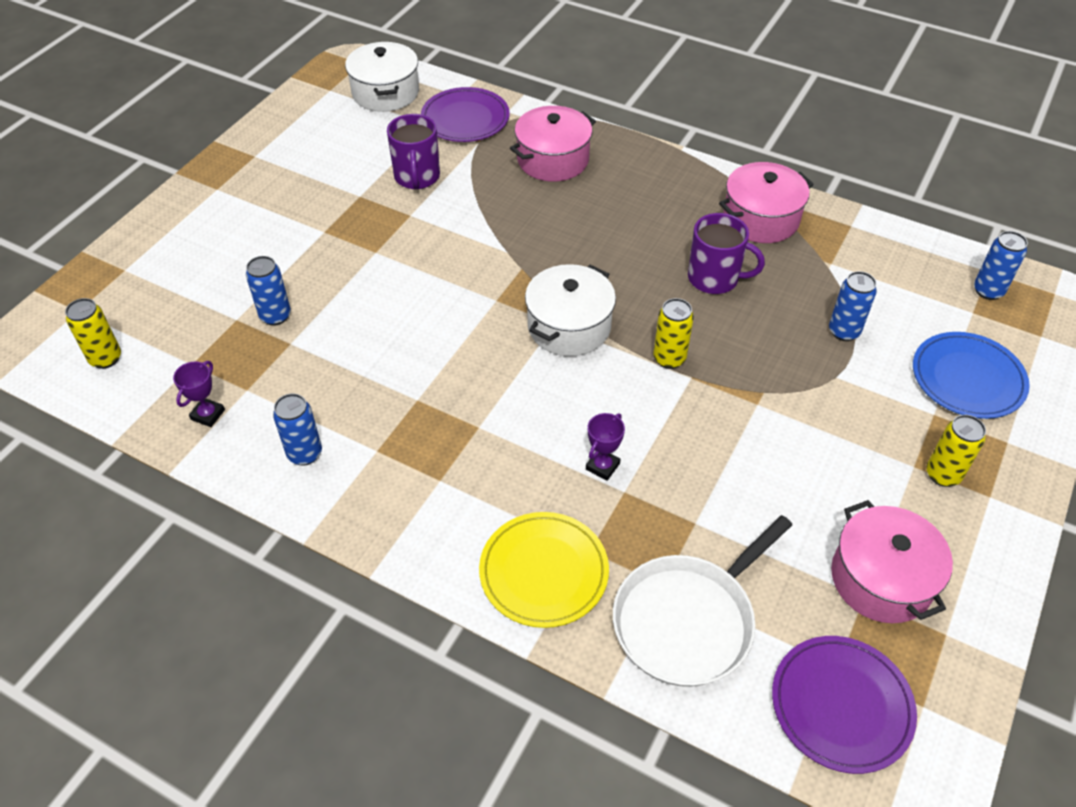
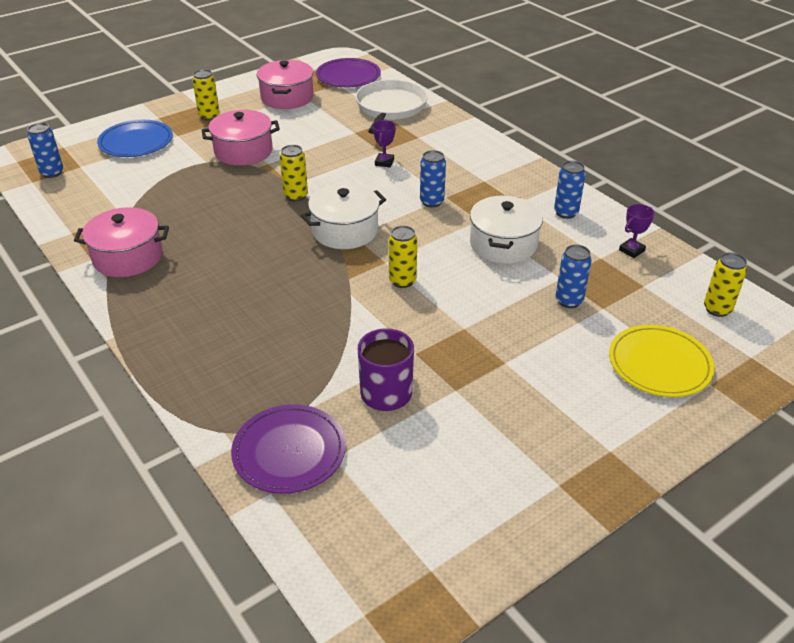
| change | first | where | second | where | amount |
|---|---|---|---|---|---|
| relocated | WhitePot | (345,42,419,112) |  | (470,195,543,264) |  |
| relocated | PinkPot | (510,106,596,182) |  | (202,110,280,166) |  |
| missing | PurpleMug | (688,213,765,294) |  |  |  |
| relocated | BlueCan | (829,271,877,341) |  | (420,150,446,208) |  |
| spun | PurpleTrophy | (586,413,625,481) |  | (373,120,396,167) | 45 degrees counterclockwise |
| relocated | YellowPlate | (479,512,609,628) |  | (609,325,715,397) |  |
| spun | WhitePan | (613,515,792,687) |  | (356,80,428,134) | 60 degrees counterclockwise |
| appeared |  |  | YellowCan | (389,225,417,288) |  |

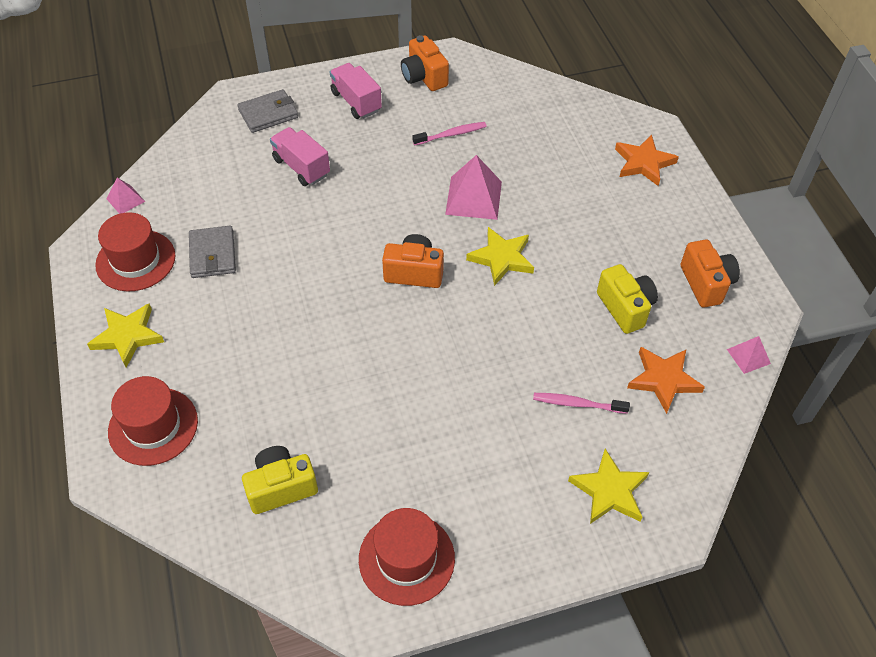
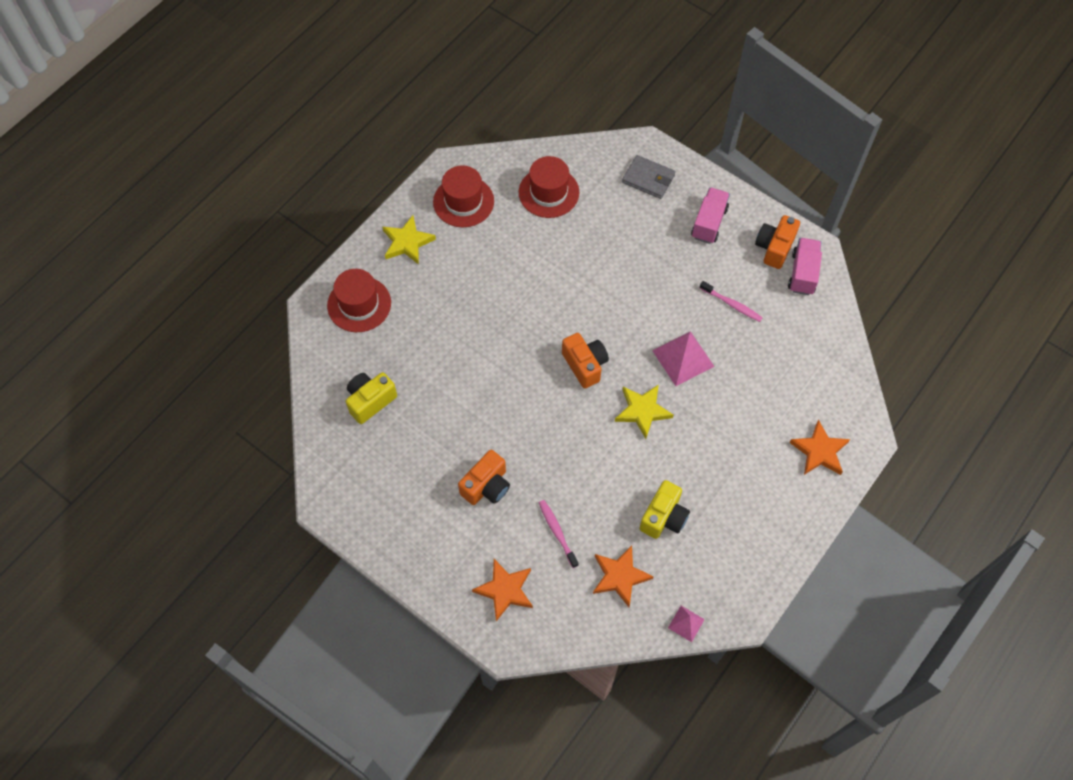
| change | first | where | second | where | amount |
|---|---|---|---|---|---|
| relocated | PinkTruck | (270,127,330,186) |  | (788,238,822,295) |  |
| missing | PinkPyramid | (106,177,145,214) |  |  |  |
| missing | GreyWallet | (189,226,236,278) |  |  |  |
| relocated | OrangeCamera | (681,240,740,307) |  | (458,450,510,505) |  |
| spun | YellowCamera | (242,446,318,514) |  | (346,372,397,424) | 75 degrees counterclockwise |
| colour | YellowStar | (568,449,649,524) | OrangeStar | (472,559,533,621) |  |
| relocated | RedHat | (359,508,455,606) |  | (519,156,579,218) |  |

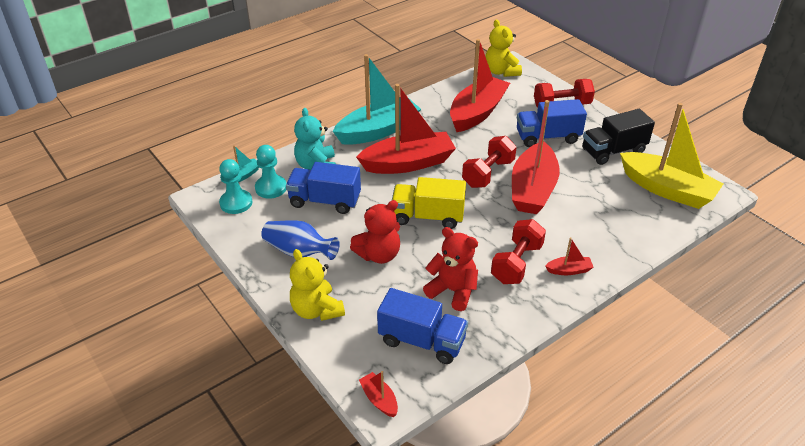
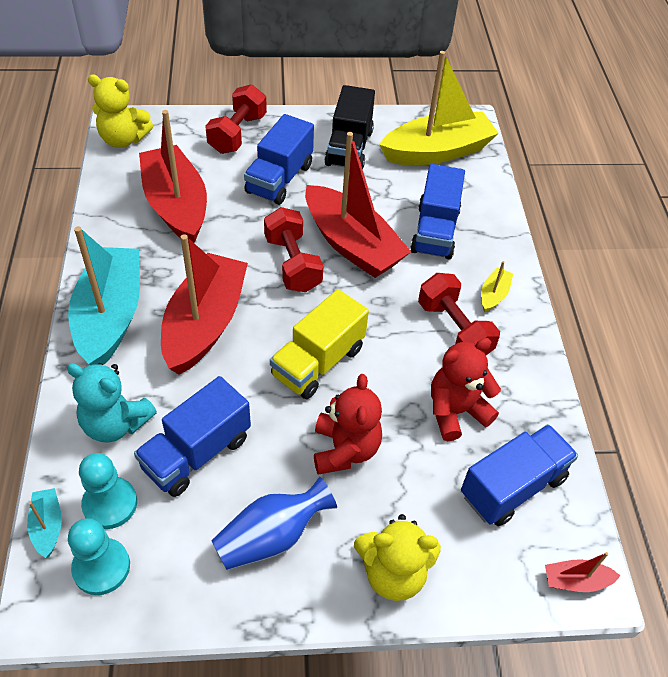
| change | first | where | second | where | amount |
|---|---|---|---|---|---|
| colour | RedBoat | (545,237,594,275) | YellowBoat | (481,261,513,312) |  |
| appeared |  |  | BlueTruck | (410,164,465,259) |  |

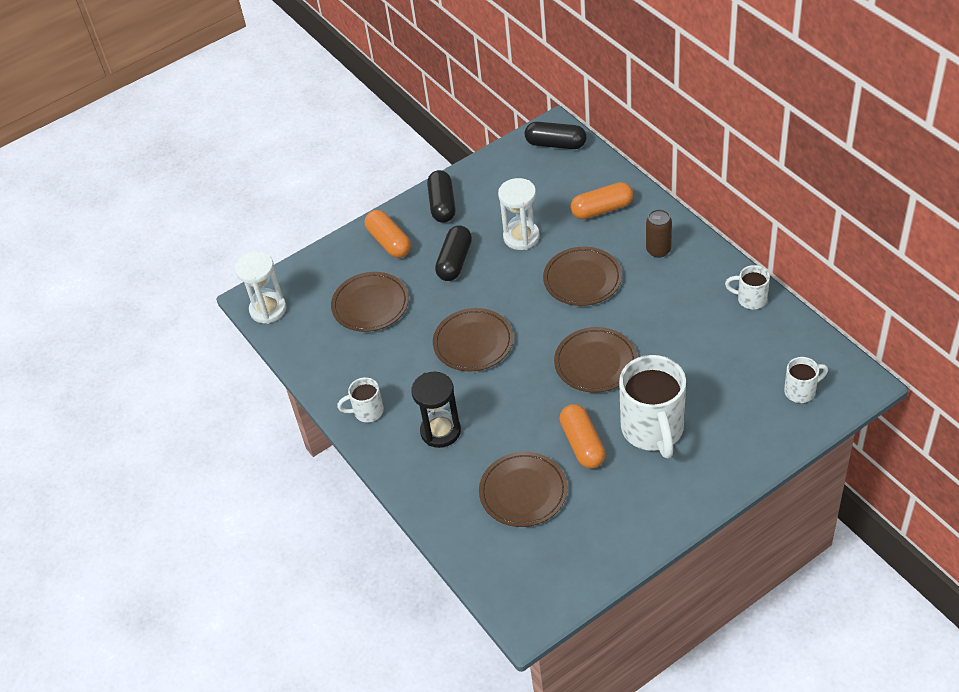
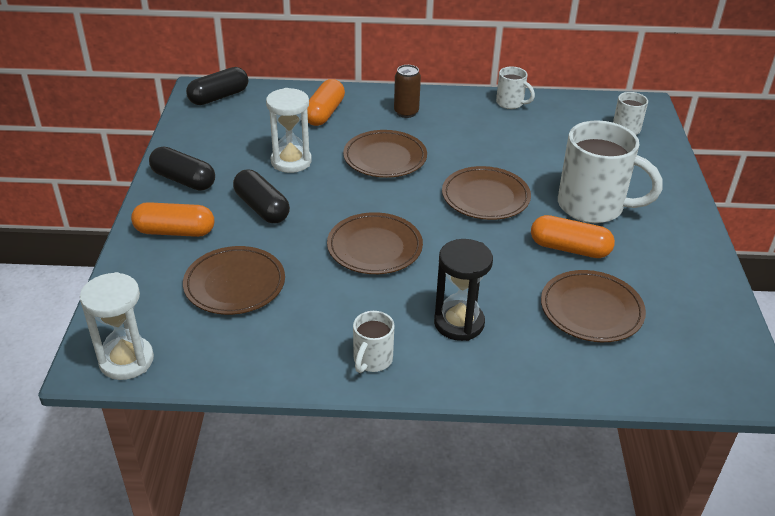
| change | first | where | second | where | amount |
|---|---|---|---|---|---|
| spun | WhiteMug | (725,265,770,309) |  | (496,67,535,109) | 105 degrees counterclockwise |

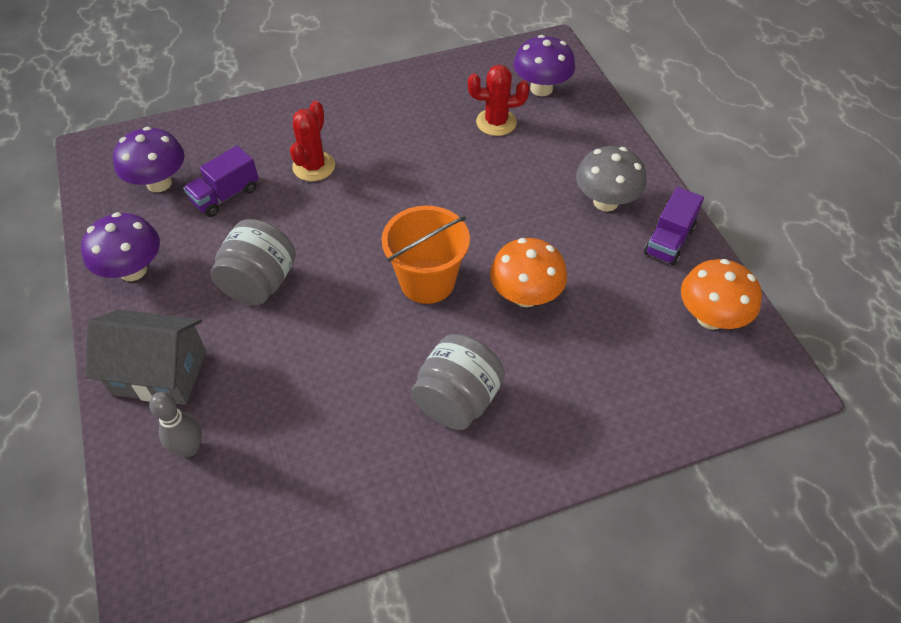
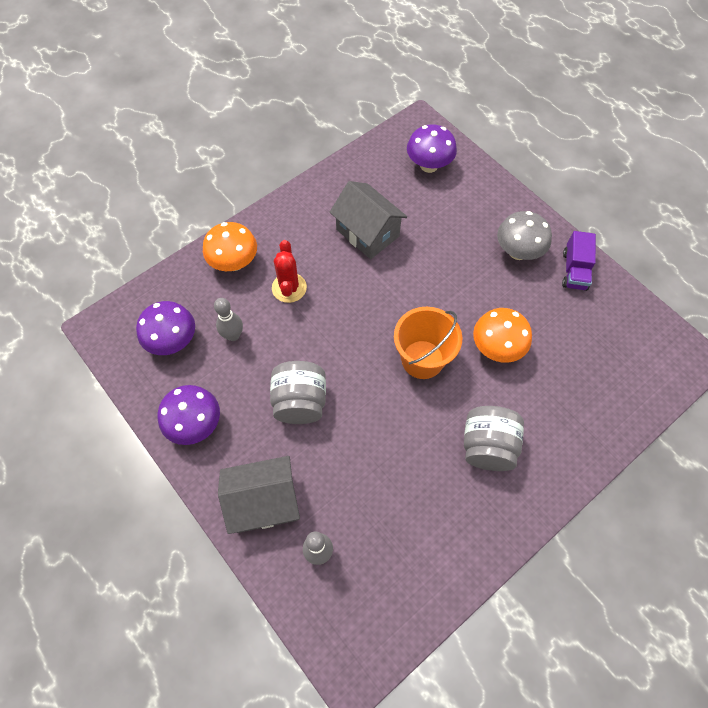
| change | first | where | second | where | amount |
|---|---|---|---|---|---|
| missing | RedCactus | (468,65,530,136) |  |  |  |
| exchanged | PurpleTruck | (183,146,259,217) | GreyBowlingPin | (214,298,243,341) |  |
| relocated | OrangeMushroom | (681,259,762,330) |  | (203,222,257,271) |  |
| appeared |  |  | GreyHouse | (330,181,407,259) |  |

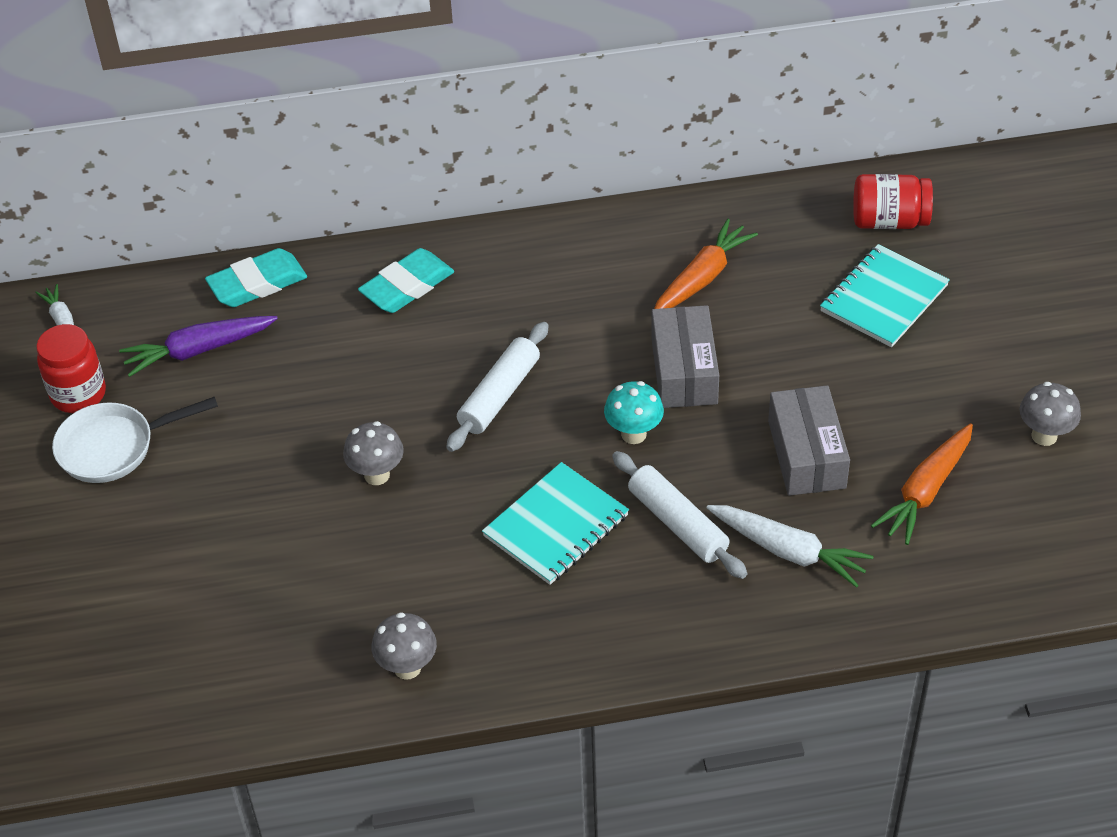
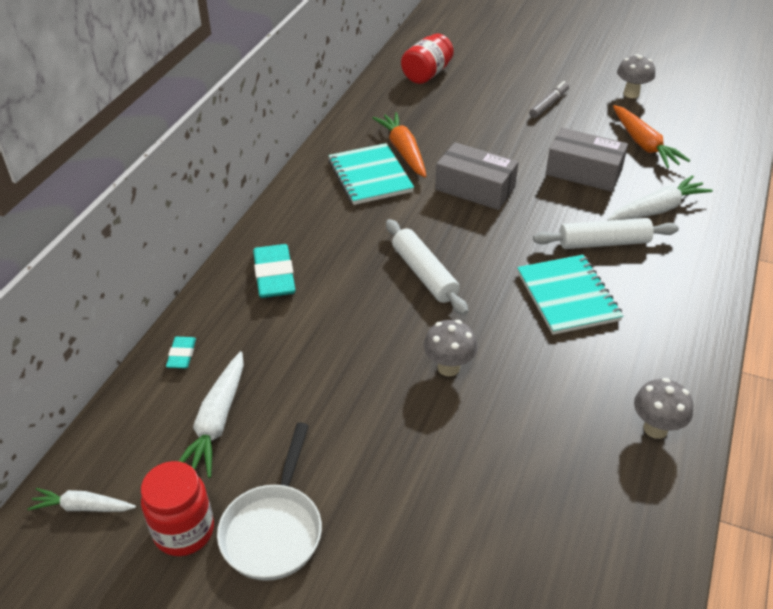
| change | first | where | second | where | amount |
|---|---|---|---|---|---|
| relocated | TurquoiseNotebook | (820,244,950,347) |  | (328,143,414,205) |  |
| size | TurquoiseEraser | (205,248,307,307) |  | (166,337,196,368) | x0.52 |
| colour | PurpleCarrot | (119,316,278,377) | WhiteCarrot | (179,351,244,478) |  |
| missing | TurquoiseMushroom | (604,381,664,444) |  |  |  |
| appeared |  |  | GreyMarker | (529,81,569,118) |  |

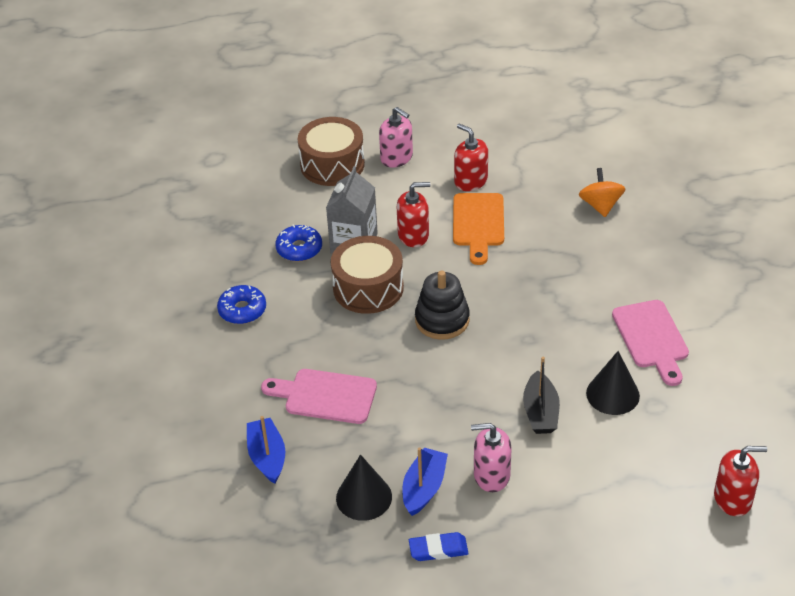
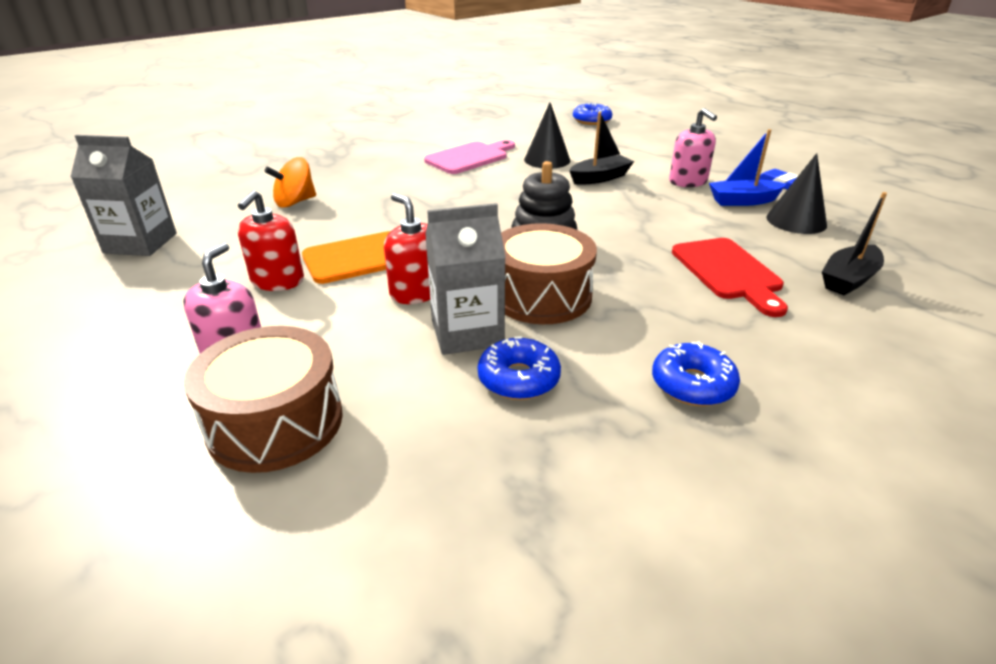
| change | first | where | second | where | amount |
|---|---|---|---|---|---|
| colour | PinkCuttingBoard | (261,369,377,424) | RedCuttingBoard | (672,238,788,317) |  |
| colour | BlueBoat | (247,416,285,484) | BlackBoat | (822,192,887,296) |  |
| exchanged | RedSoapDispenser | (714,446,767,516) | BlueDonut | (573,103,612,125) |  |
| appeared |  |  | GreyCarton | (71,135,177,256) |  |

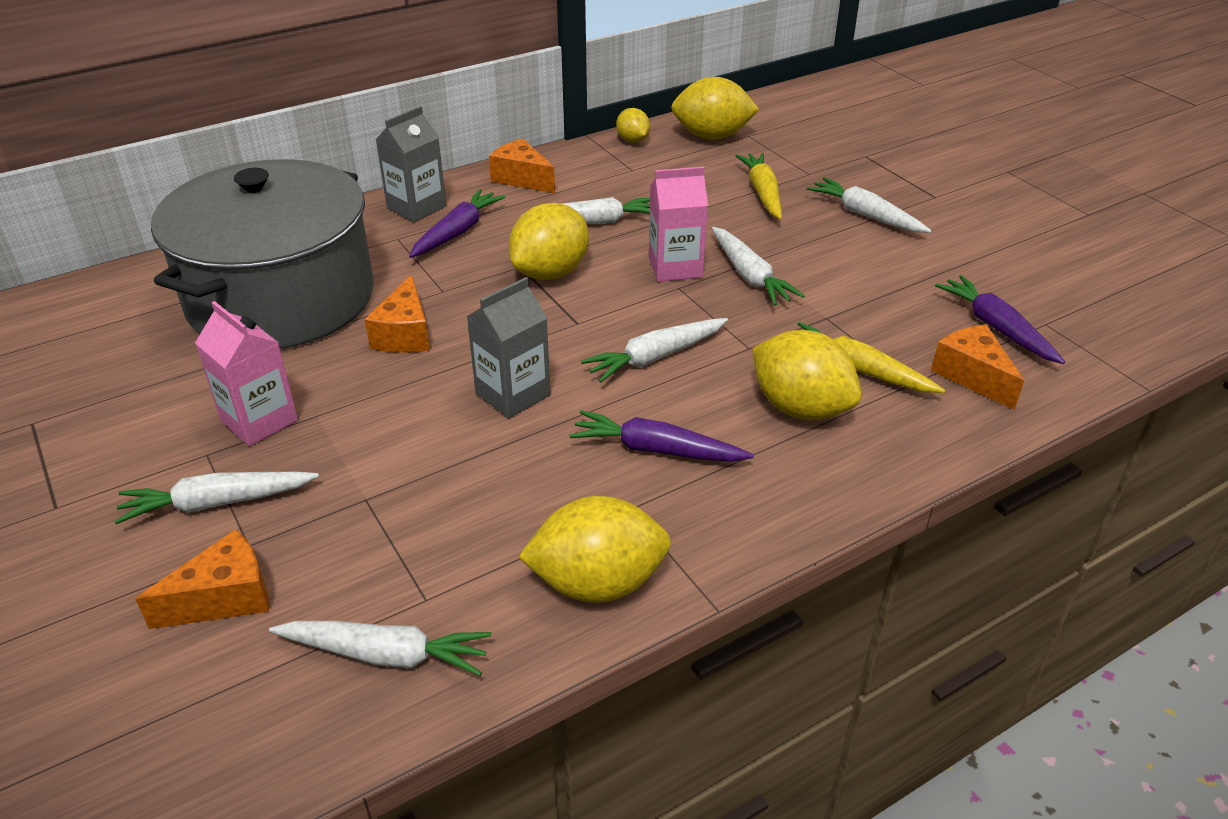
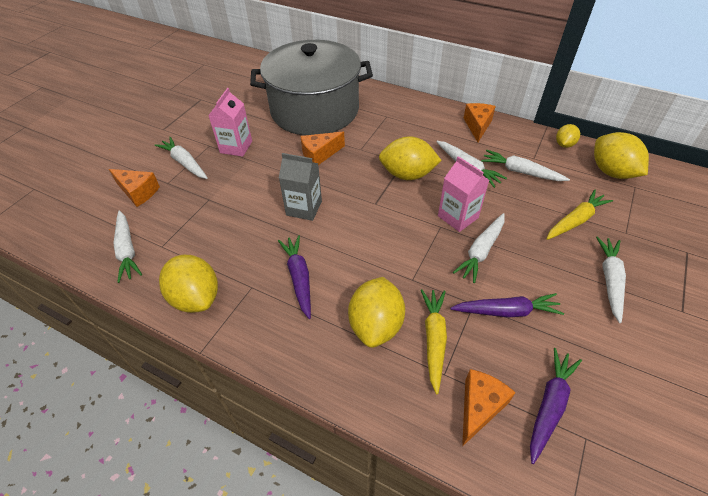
| change | first | where | second | where | amount |
|---|---|---|---|---|---|
| missing | GreyCarton | (375,106,446,222) |  |  |  |
| relocated | PurpleCarrot | (409,189,506,258) |  | (450,293,564,318) |  |
| relocated | WhiteCarrot | (581,318,728,383) |  | (481,150,570,181) |  |

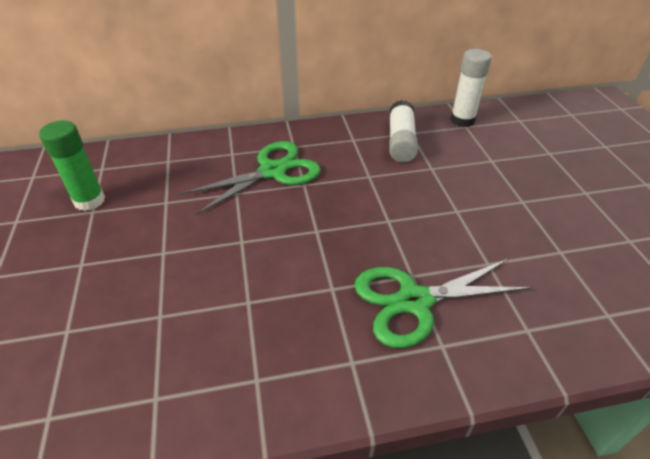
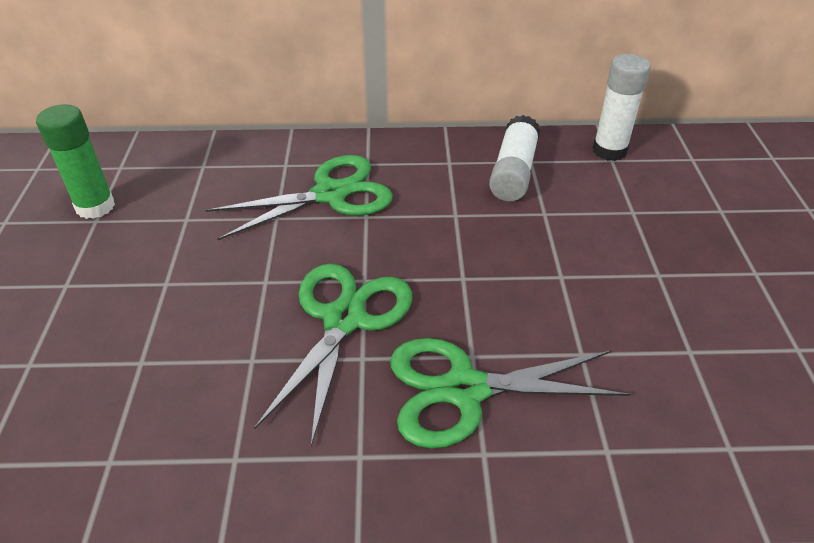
| change | first | where | second | where | amount |
|---|---|---|---|---|---|
| appeared |  |  | GreenScissors | (254,263,412,446) |  |

